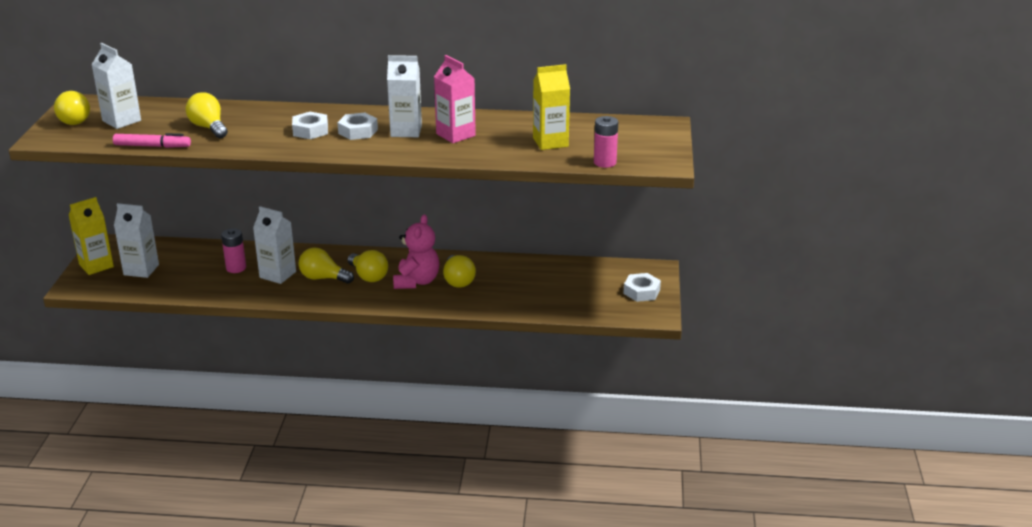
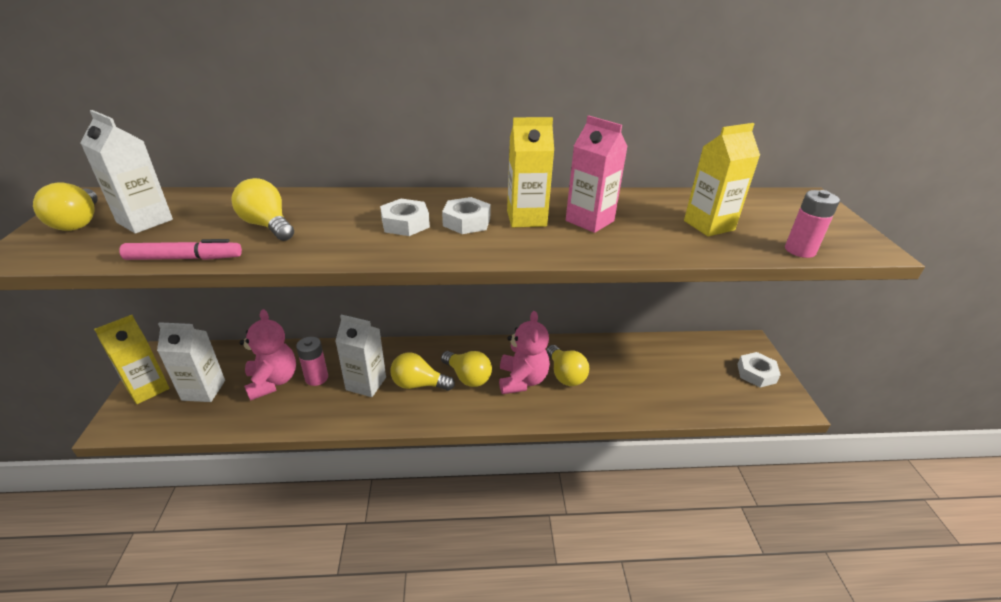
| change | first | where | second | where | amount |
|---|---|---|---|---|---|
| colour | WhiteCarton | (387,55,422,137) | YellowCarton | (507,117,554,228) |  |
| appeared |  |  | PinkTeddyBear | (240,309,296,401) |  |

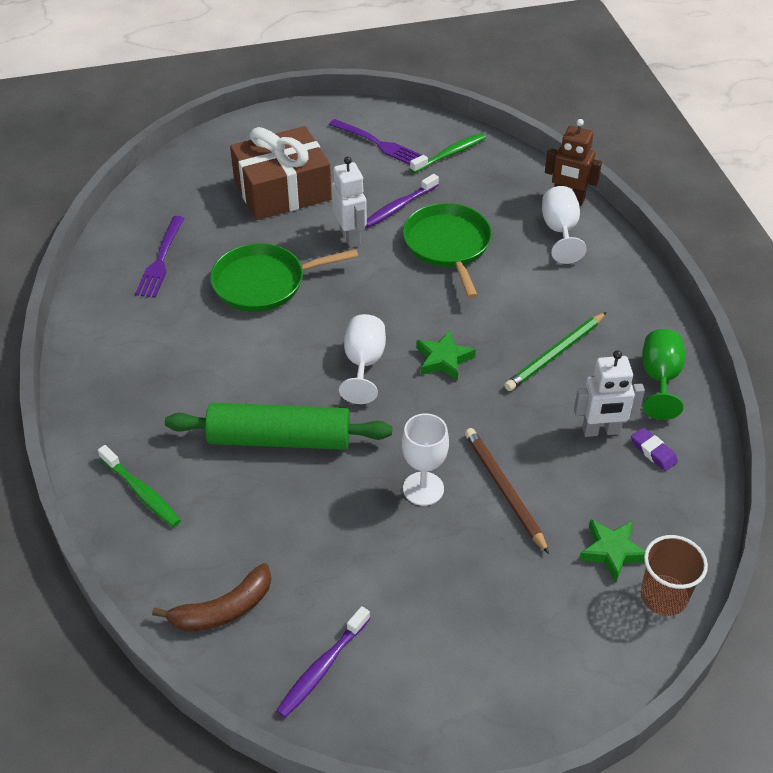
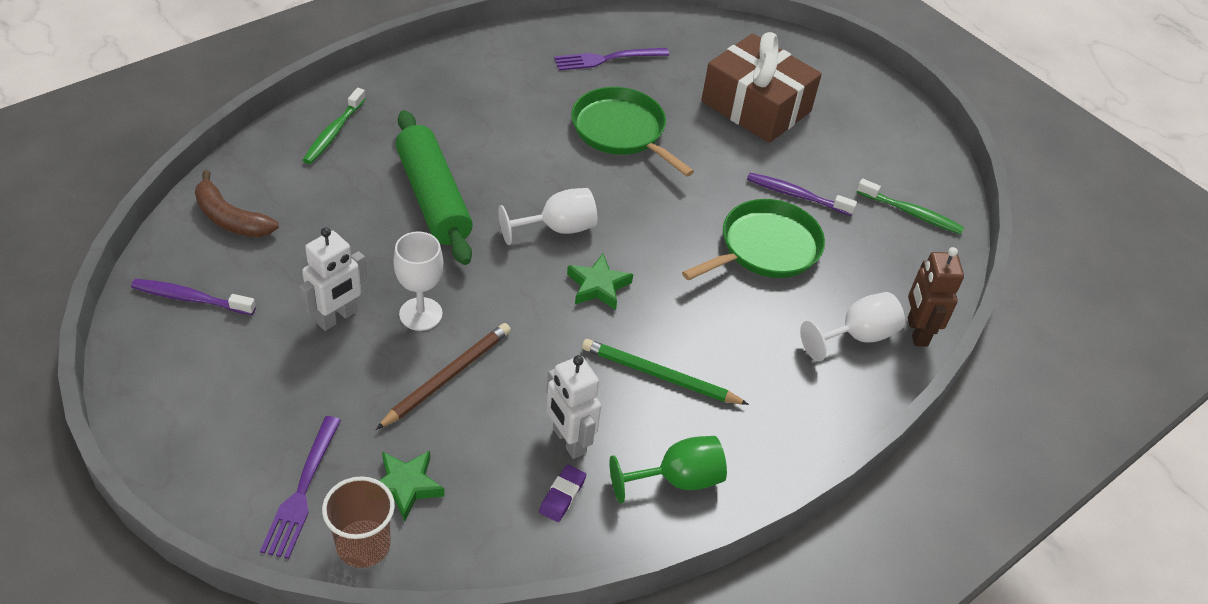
| change | first | where | second | where | amount |
|---|---|---|---|---|---|
| relocated | PurpleFork | (329,119,422,165) |  | (260,416,341,559) |  |
| relocated | WhiteRobot | (332,156,367,248) |  | (299,227,367,331) |  |

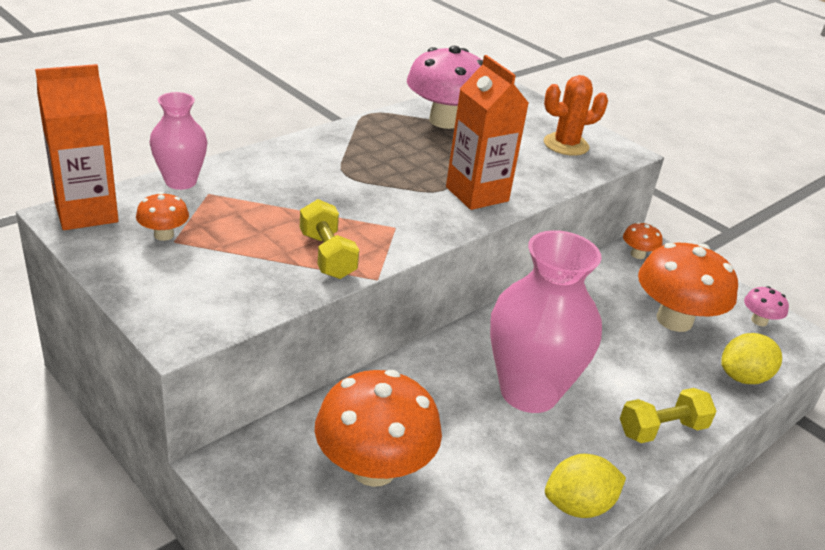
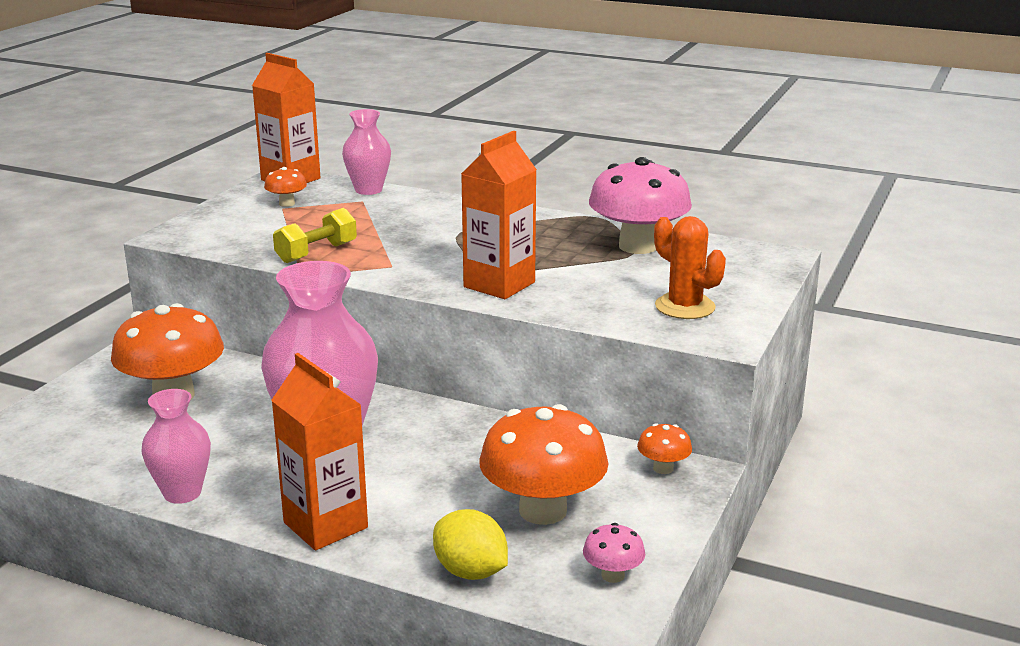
| change | first | where | second | where | amount |
|---|---|---|---|---|---|
| exchanged | YellowDumbbell | (620,388,717,443) | OrangeCarton | (271,353,368,550) |  |
| exchanged | YellowLemon | (545,454,626,518) | PinkVase | (142,389,211,504) |  |

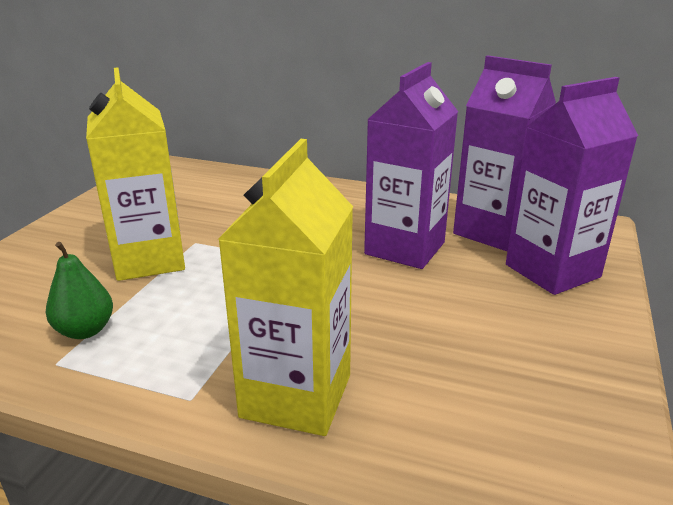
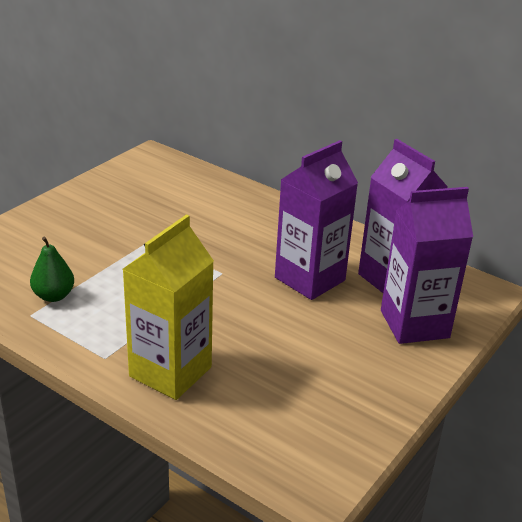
| change | first | where | second | where | amount |
|---|---|---|---|---|---|
| missing | YellowCarton | (86,67,185,281) |  |  |  |

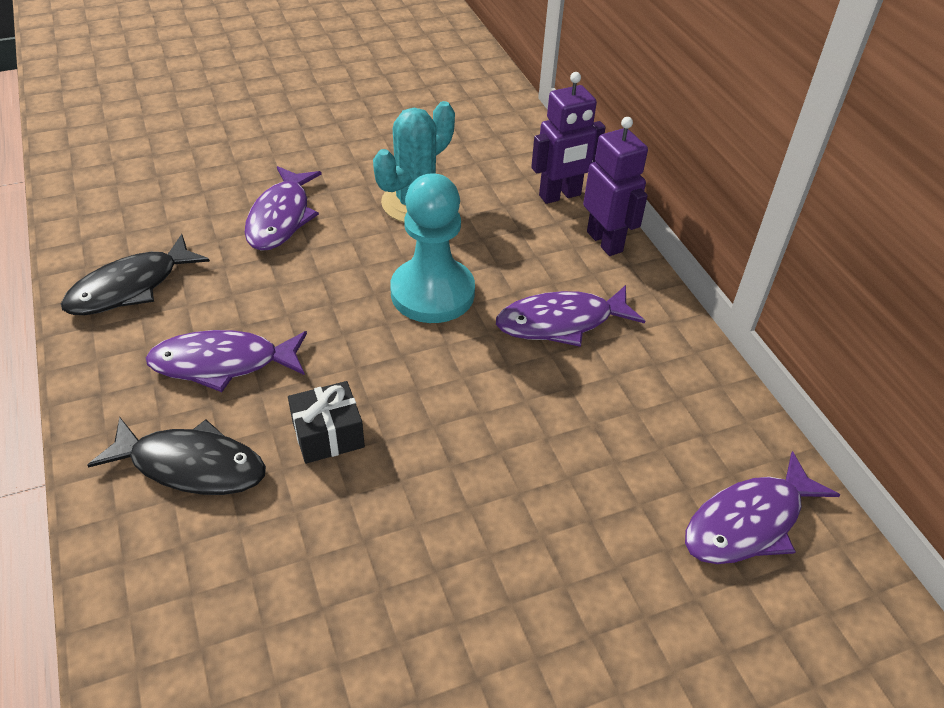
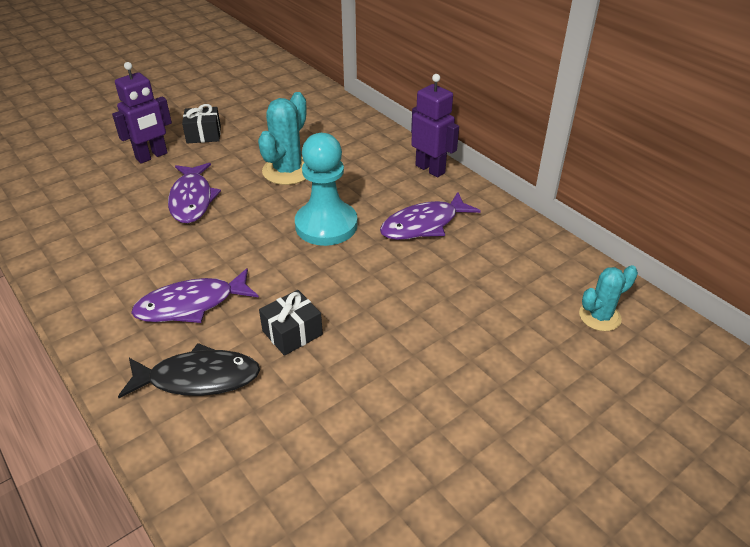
| change | first | where | second | where | amount |
|---|---|---|---|---|---|
| relocated | PurpleRobot | (531,72,606,204) |  | (112,62,172,163) |  |
| missing | BlackFish | (61,234,210,315) |  |  |  |
| exchanged | PurpleFish | (685,451,840,564) | TurquoiseCactus | (579,265,638,331) |  |
| appeared |  |  | BlackGift | (182,104,221,143) |  |

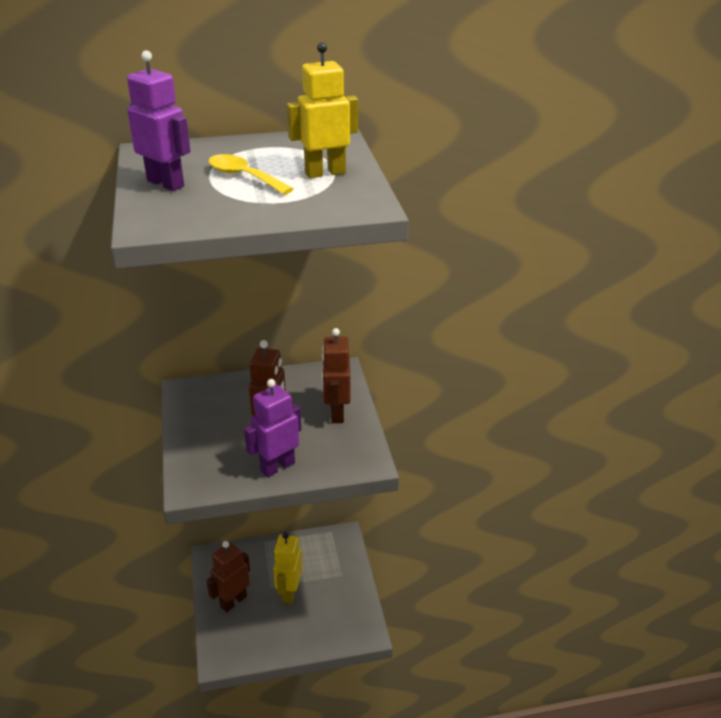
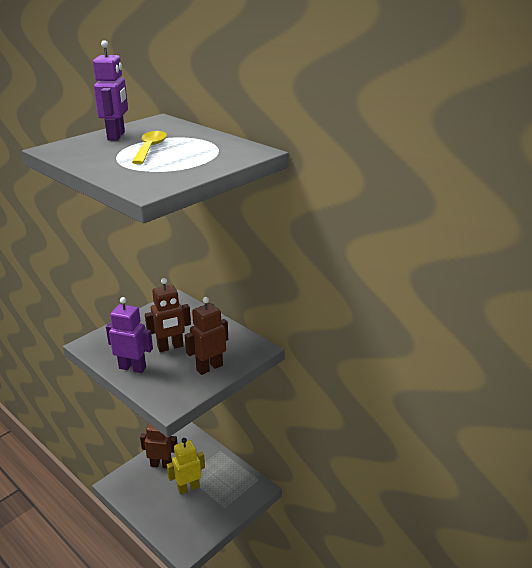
| change | first | where | second | where | amount |
|---|---|---|---|---|---|
| missing | YellowRobot | (287,42,358,178) |  |  |  |

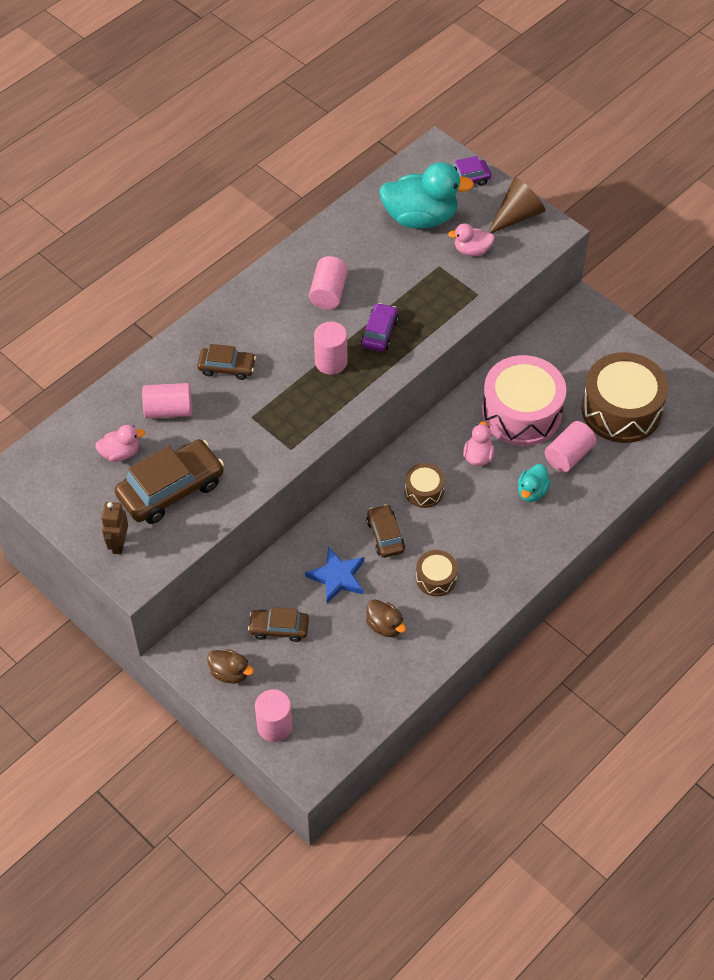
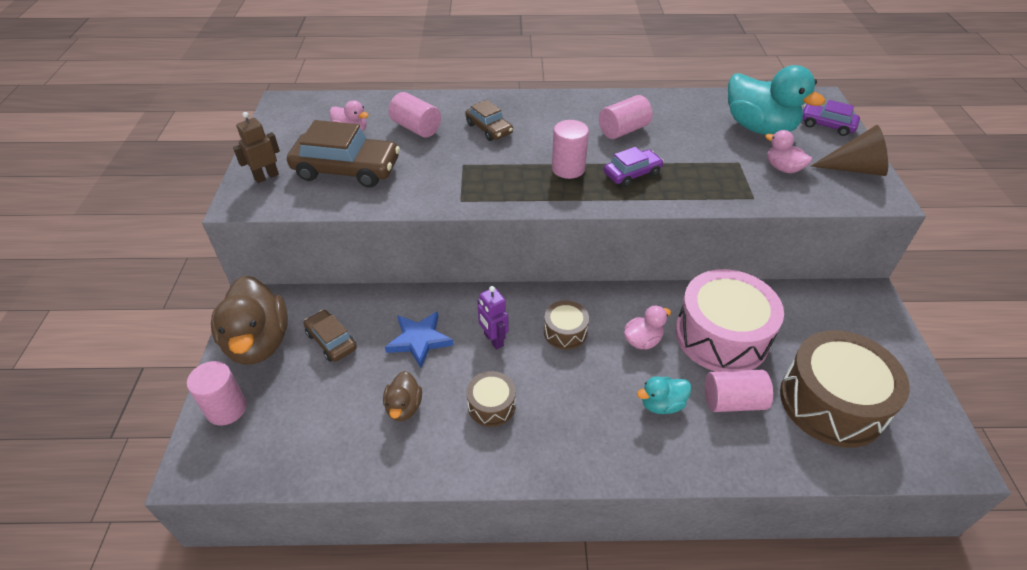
| change | first | where | second | where | amount |
|---|---|---|---|---|---|
| exchanged | BrownCar | (366,504,405,558) | PurpleRobot | (478,286,508,350) |  |
| size | BrownDuck | (207,649,254,684) |  | (211,276,288,365) | x2.02 |

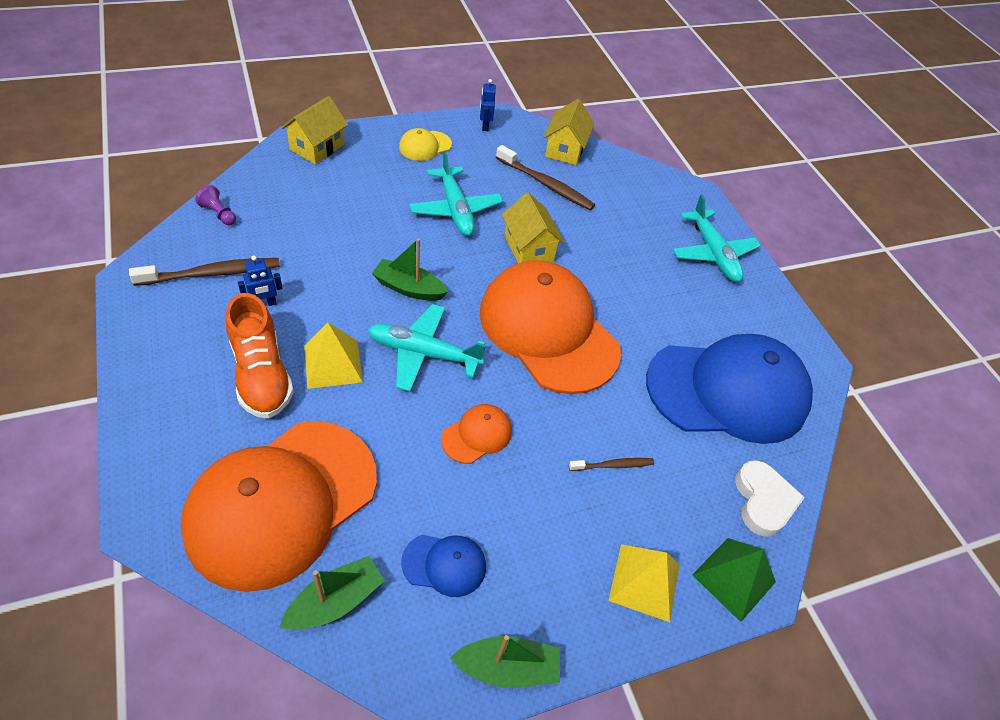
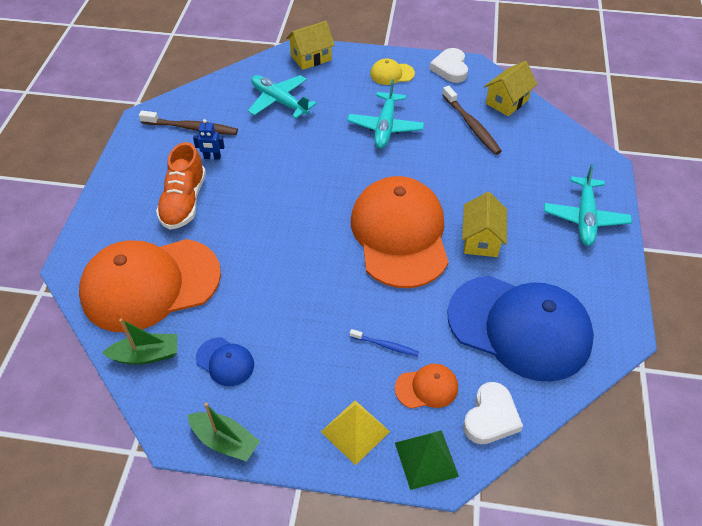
| change | first | where | second | where | amount |
|---|---|---|---|---|---|
| exchanged | BlueRobot | (480,79,496,131) | WhiteHeart | (430,48,468,83) |  |
| missing | PurplePawn | (195,185,236,225) |  |  |  |
| relocated | YellowHouse | (502,193,565,264) |  | (462,192,507,257) |  |
| missing | GreenBoat | (372,238,448,301) |  |  |  |
| relocated | TurquoisePlane | (367,304,486,392) |  | (248,75,317,119) |  |
| missing | YellowPyramid | (304,322,363,389) |  |  |  |
| relocated | OrangeCap | (441,404,512,464) |  | (395,364,458,409) |  |
| colour | BrownToothbrush | (569,458,654,471) | BlueToothbrush | (350,329,419,357) |  |

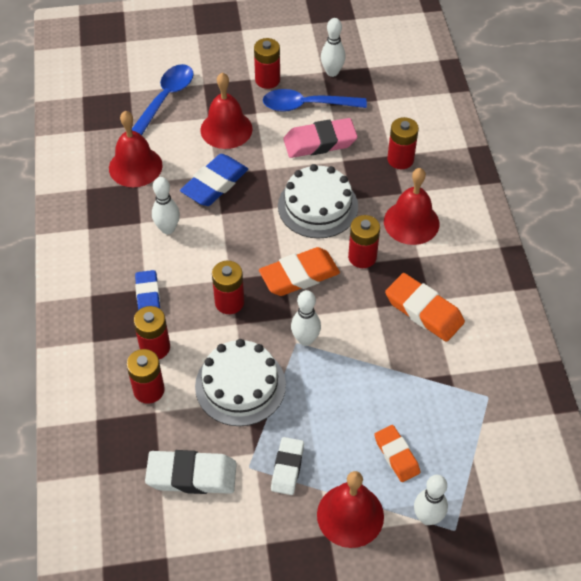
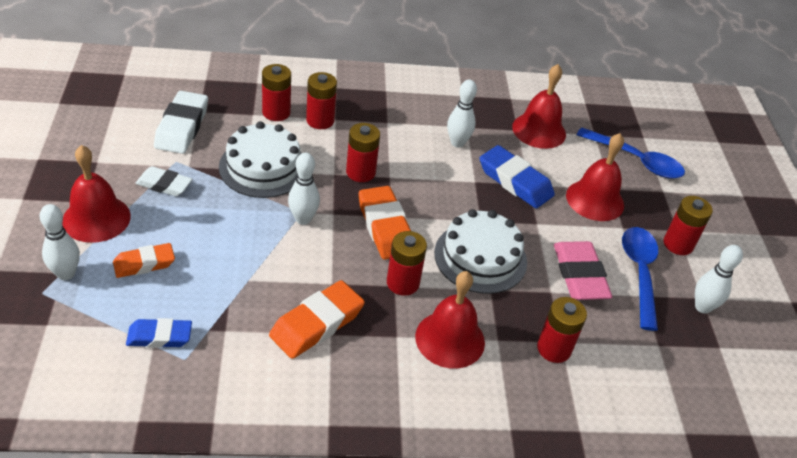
| change | first | where | second | where | amount |
|---|---|---|---|---|---|
| relocated | BlueEraser | (135,270,160,310) |  | (126,318,192,348) |  |

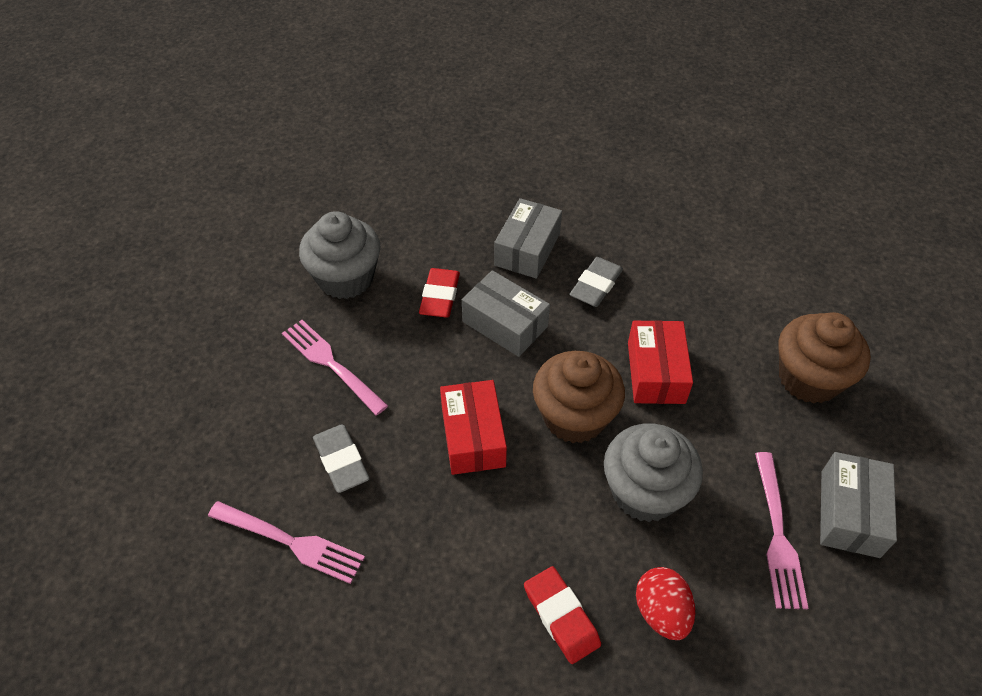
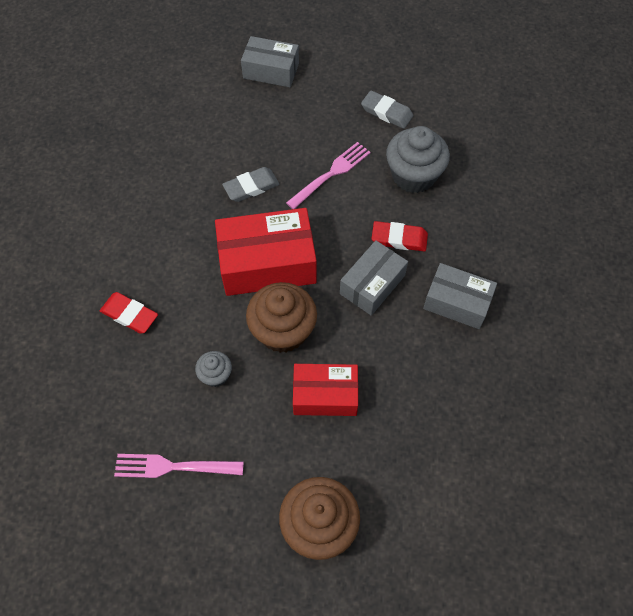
| change | first | where | second | where | amount |
|---|---|---|---|---|---|
| relocated | GreyEraser | (569,257,623,307) |  | (361,90,413,129) |  |
| size | RedBox | (440,380,507,475) |  | (215,208,317,296) | x1.57 |
| size | GreyCupcake | (604,423,703,522) |  | (195,351,232,387) | x0.51 |
| relocated | GreyBox | (820,452,897,558) |  | (241,36,299,87) |  |
| missing | PinkFork | (208,501,365,584) |  |  |  |
| spun | RedEraser | (524,566,601,664) |  | (100,292,158,334) | 60 degrees clockwise |
| missing | RedEgg | (636,567,695,640) |  |  |  |

